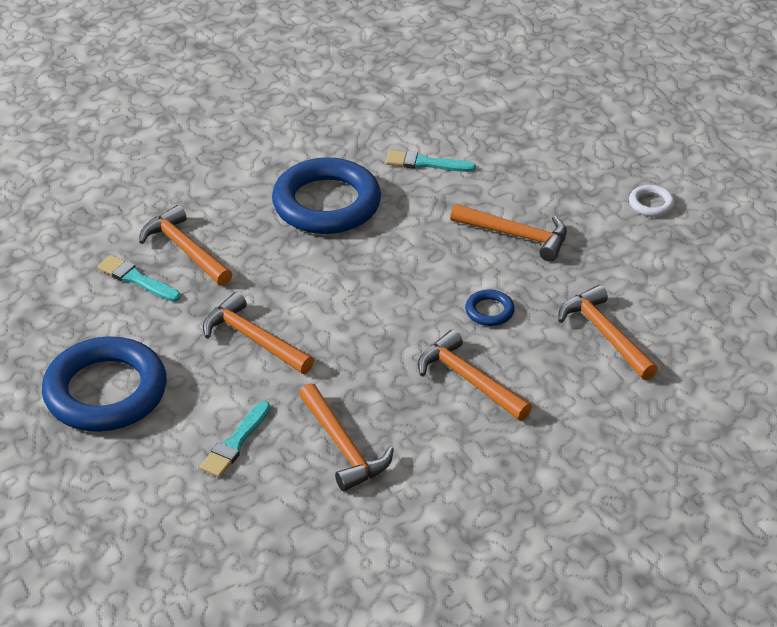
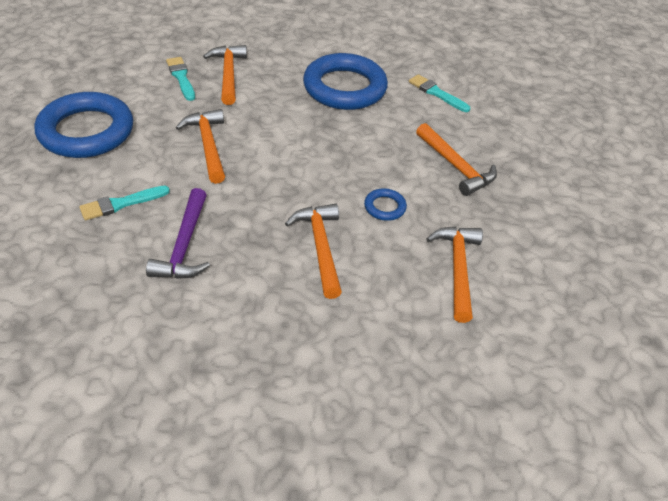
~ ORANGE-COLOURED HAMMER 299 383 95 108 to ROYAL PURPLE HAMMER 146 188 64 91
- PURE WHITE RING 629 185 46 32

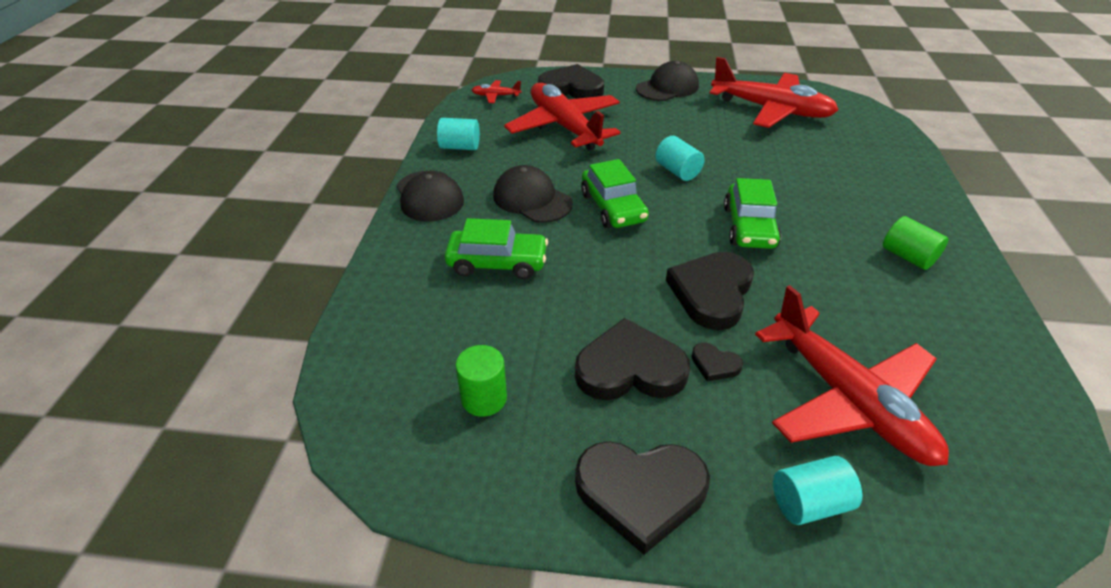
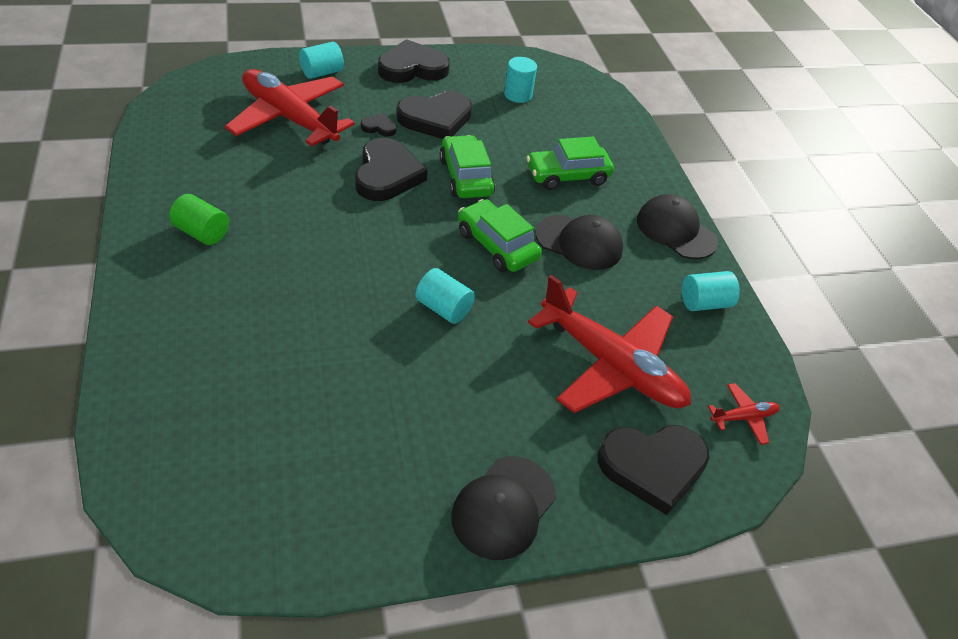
~ LEAF-GREEN SOLID CYLINDER 455 345 52 72 to TEAL SOLID CYLINDER 504 57 33 46
- RED TOY PLANE 710 57 128 71
~ LEAF-GREEN TOY CAR 724 178 57 71 to 439 135 56 63

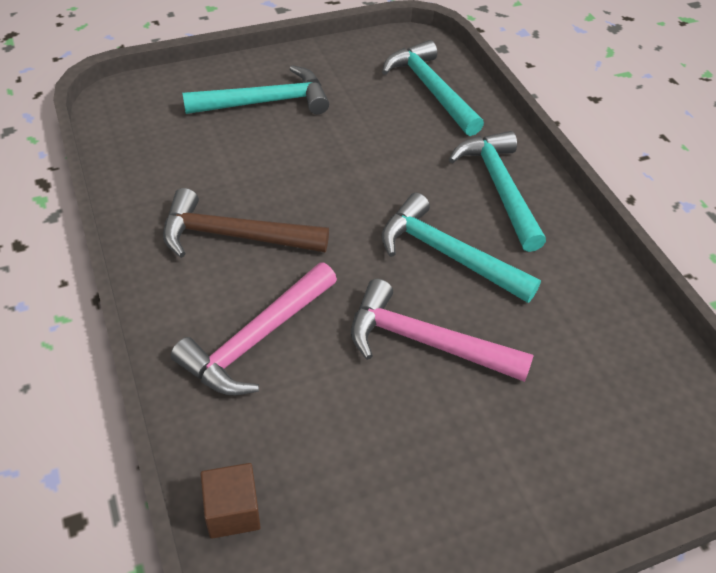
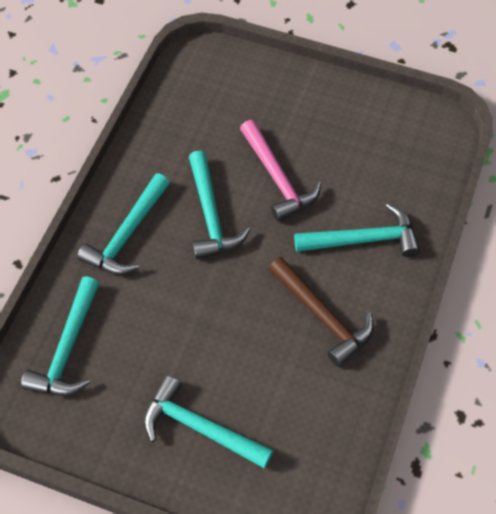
~ ROSE-PINK HAMMER 170 262 167 133 to TEAL HAMMER 294 203 126 54
- DARK BROWN CUBE 200 463 61 76

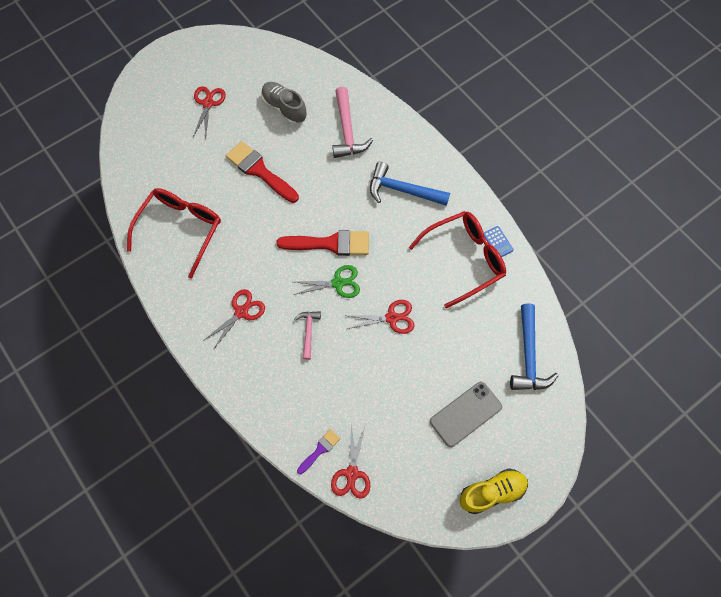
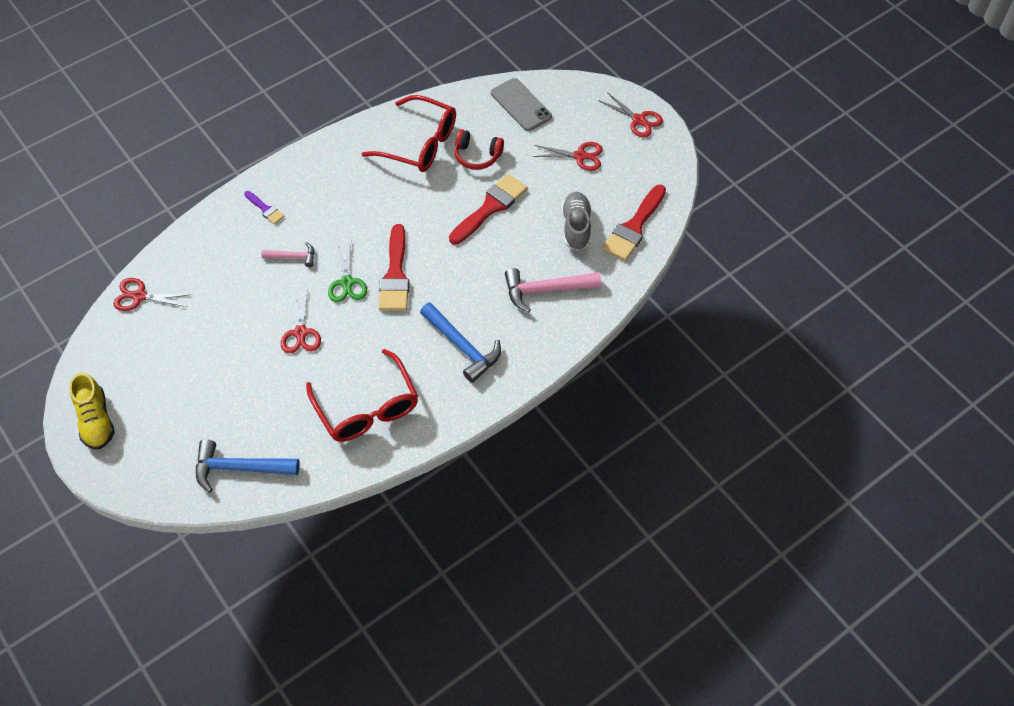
~ RED SCISSORS 203 289 62 61 to 598 92 65 45
~ ASH-GREY SHOE 261 82 46 42 = 561 192 30 59 45 degrees counterclockwise
~ ROYAL PURPLE PAINTBRUSH 297 429 43 45 to 244 191 41 34
~ BLUE HAMMER 370 162 80 44 = 420 302 81 81 120 degrees clockwise
~ ASH-GREY MOBILE PHONE 430 382 72 65 to 491 78 61 53
- BLUE CALCULATOR 484 226 30 31
+ RED HEADPHONES 454 129 50 41
+ RED PAINTBRUSH 602 185 64 76

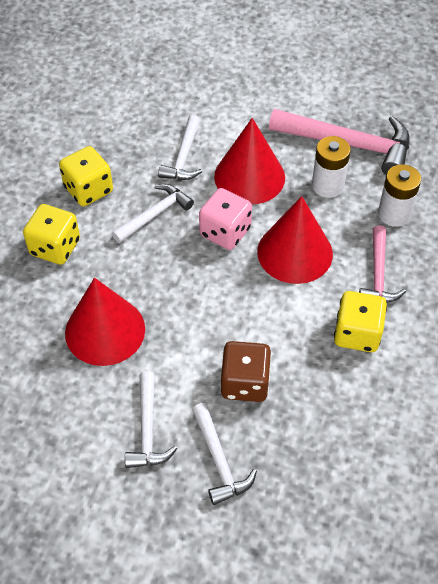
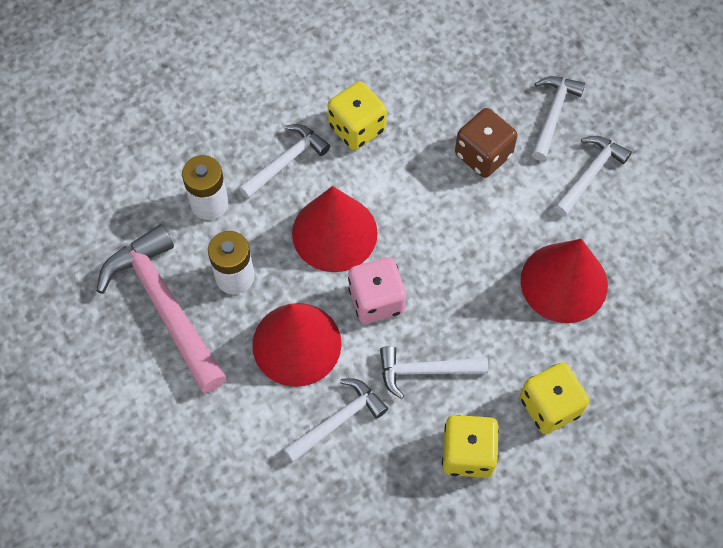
~ ROSE-PINK HAMMER 359 225 47 78 to PURE WHITE HAMMER 239 124 91 75

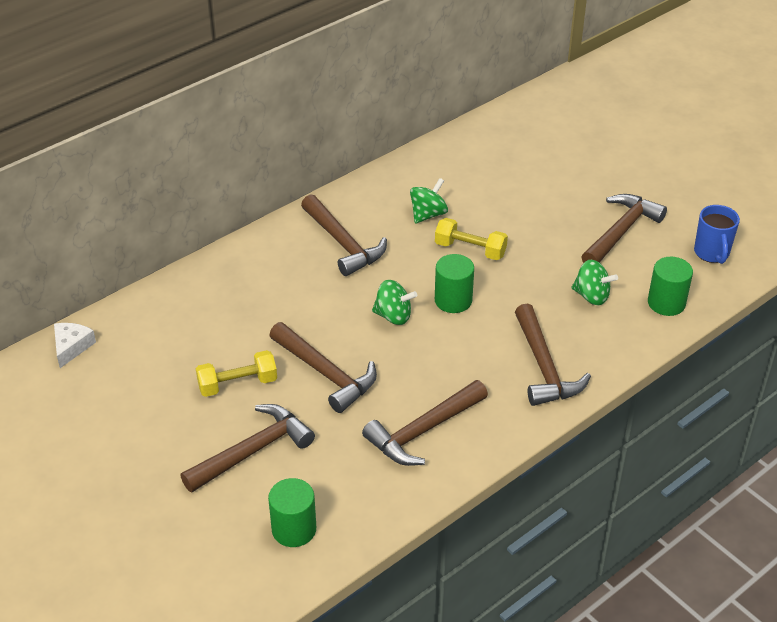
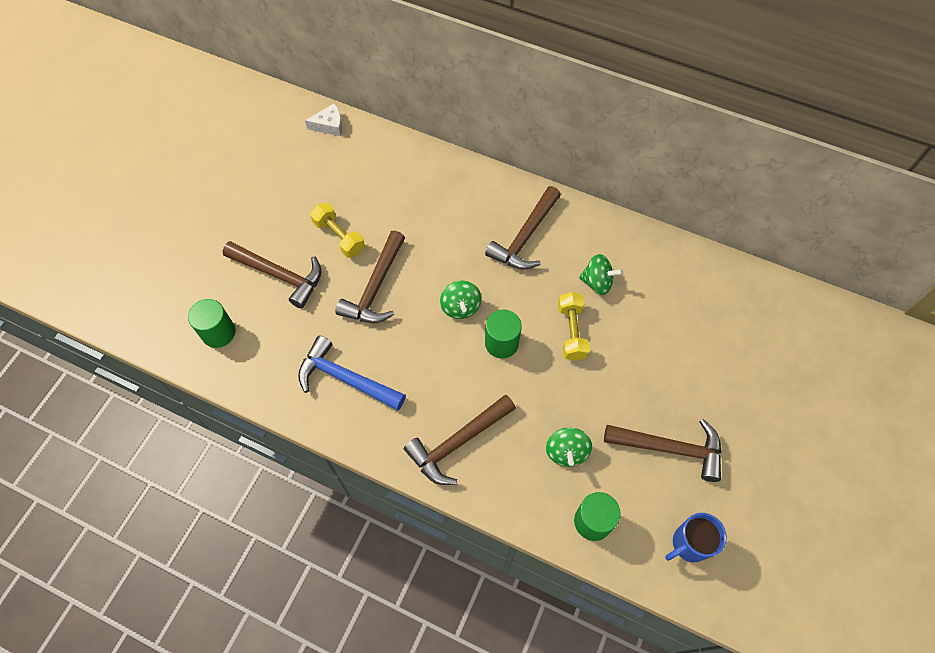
~ DARK BROWN HAMMER 362 380 126 86 to BLUE HAMMER 298 335 108 76

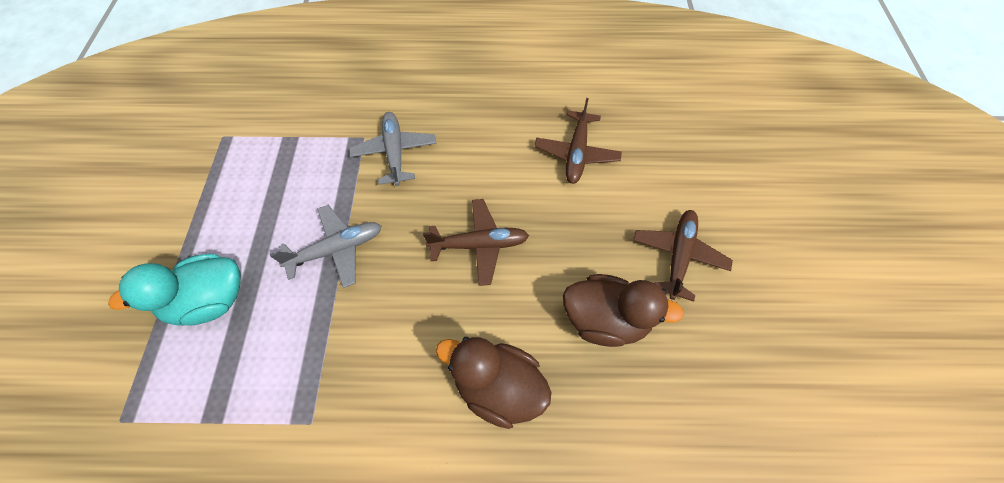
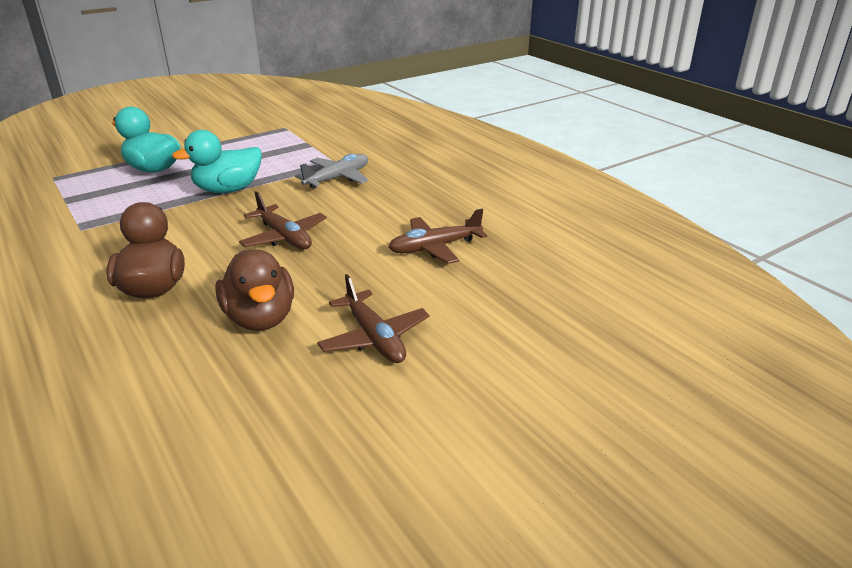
~ ASH-GREY TOY PLANE 270 205 111 83 to TEAL TOY DUCK 172 130 90 63
~ DARK BROWN TOY PLANE 633 210 100 92 = 317 274 113 89 75 degrees clockwise

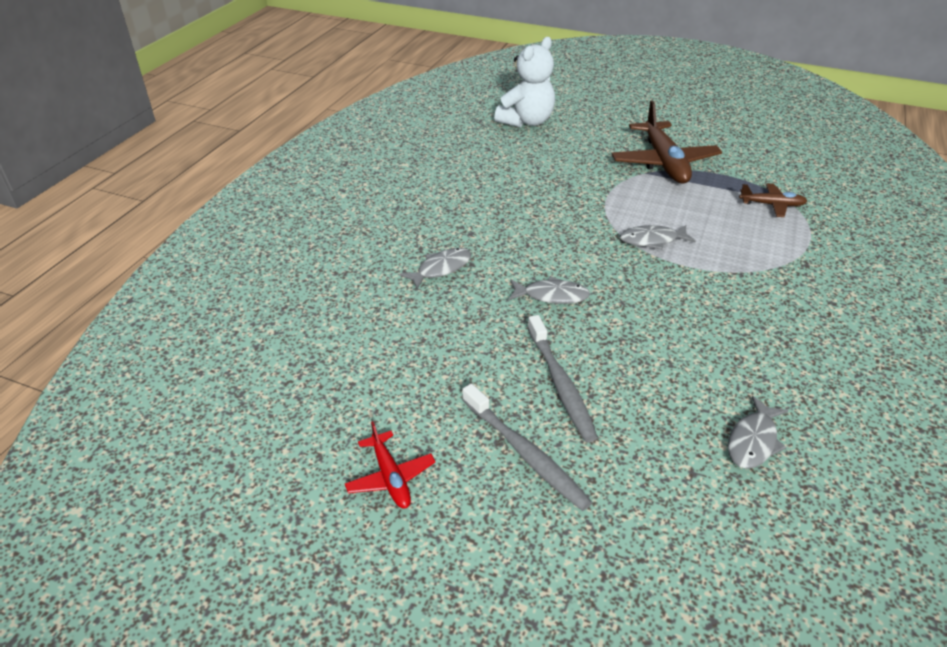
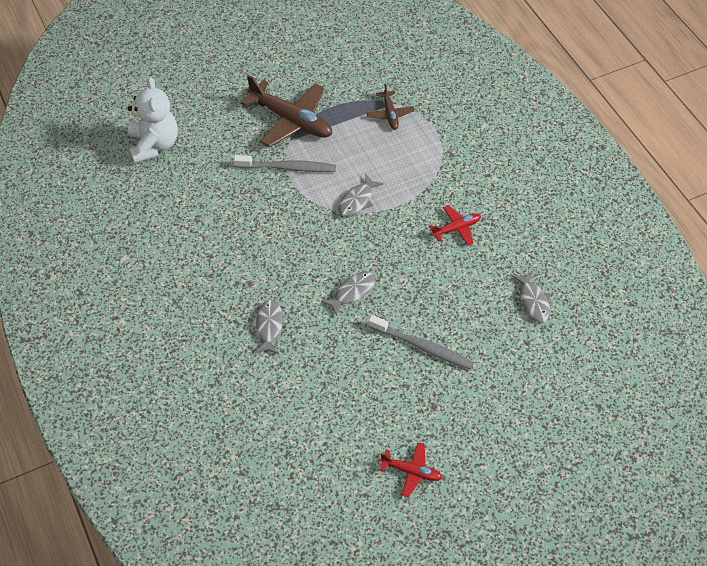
~ ASH-GREY TOOTHBRUSH 462 384 130 127 to 234 155 102 17
~ DARK BROWN TOY PLANE 739 183 68 34 = 366 84 49 46 120 degrees clockwise
+ RED TOY PLANE 429 205 52 41

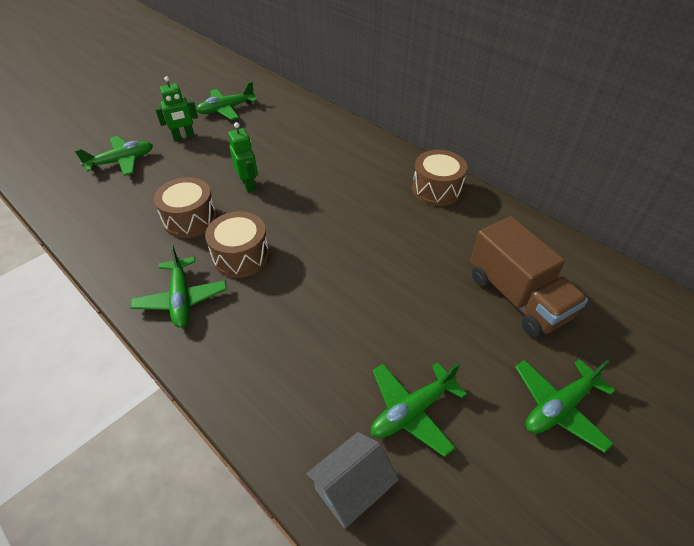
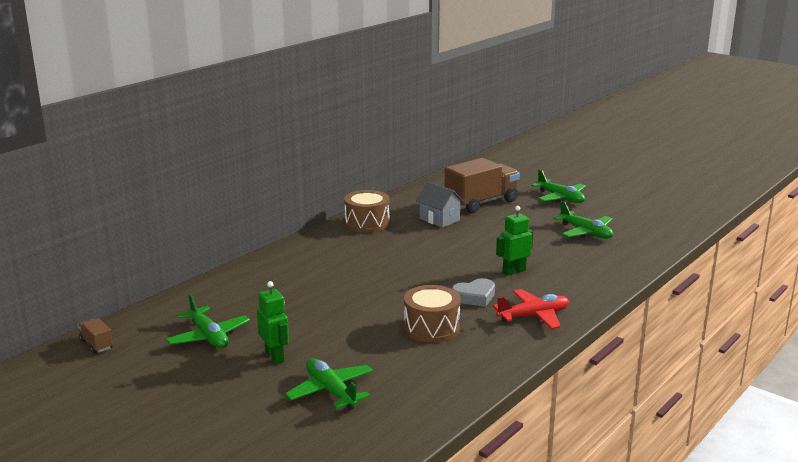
~ LEAF-GREEN TOY PLANE 131 245 96 83 to RED TOY PLANE 493 289 76 40
~ DARK BROWN DRUM 205 211 65 67 to ASH-GREY HEART SHAPE 452 278 43 29
~ LEAF-GREEN ROBOT 228 122 30 70 to 496 206 37 70
~ ASH-GREY COTTAGE 306 432 93 97 to 416 181 48 47
+ DARK BROWN TRUCK 78 318 35 36

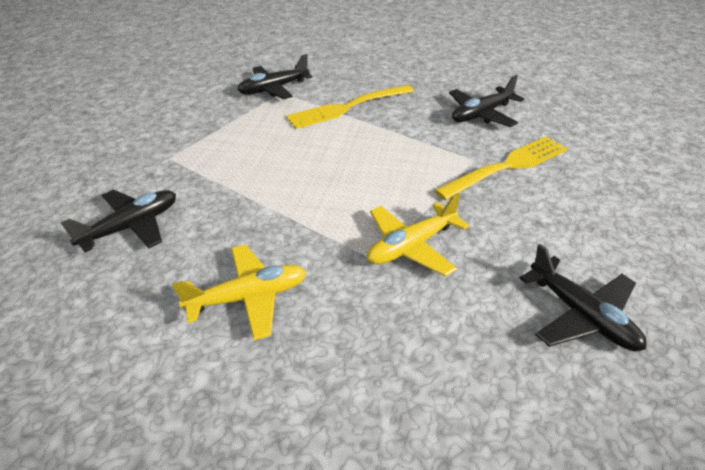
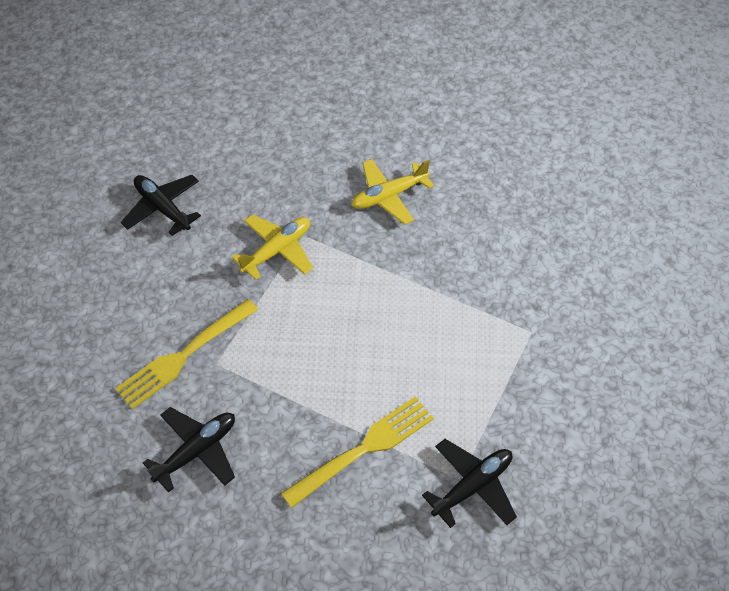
- JET-BLACK TOY PLANE 61 190 115 62

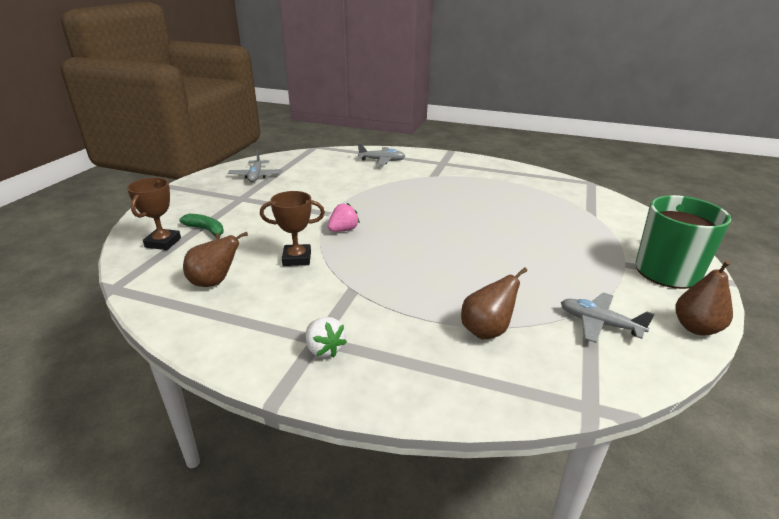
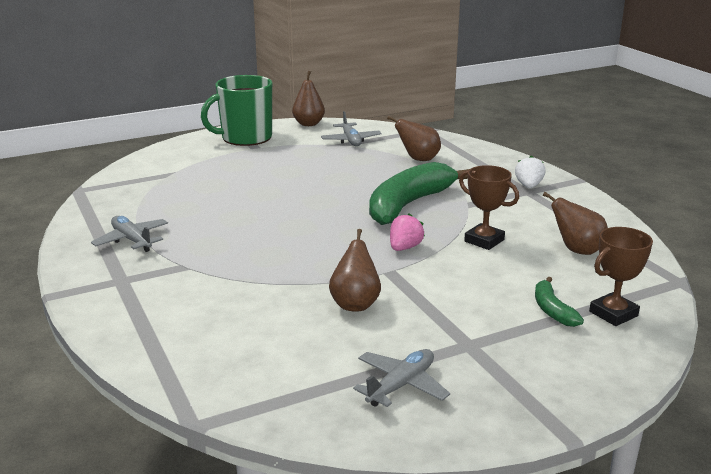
~ ROSE-PINK TOY STRAWBERRY 328 203 32 29 = 390 213 35 38 120 degrees clockwise
~ ASH-GREY TOY PLANE 358 143 47 22 to 91 216 77 36
+ DARK BROWN PEAR 329 229 52 83
+ LEAF-GREEN BANANA FRUIT 369 162 101 63

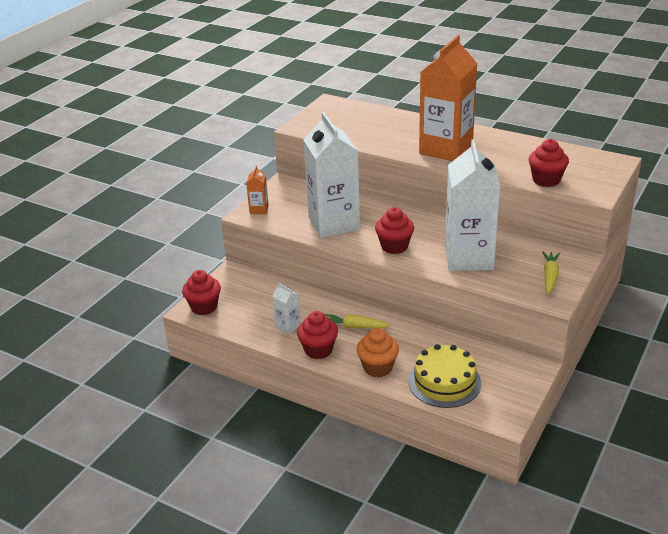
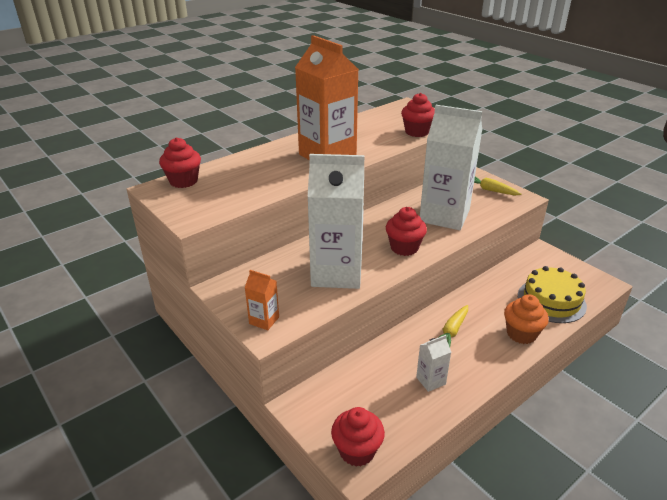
~ RED MUFFIN 297 311 41 48 to 159 137 42 51

